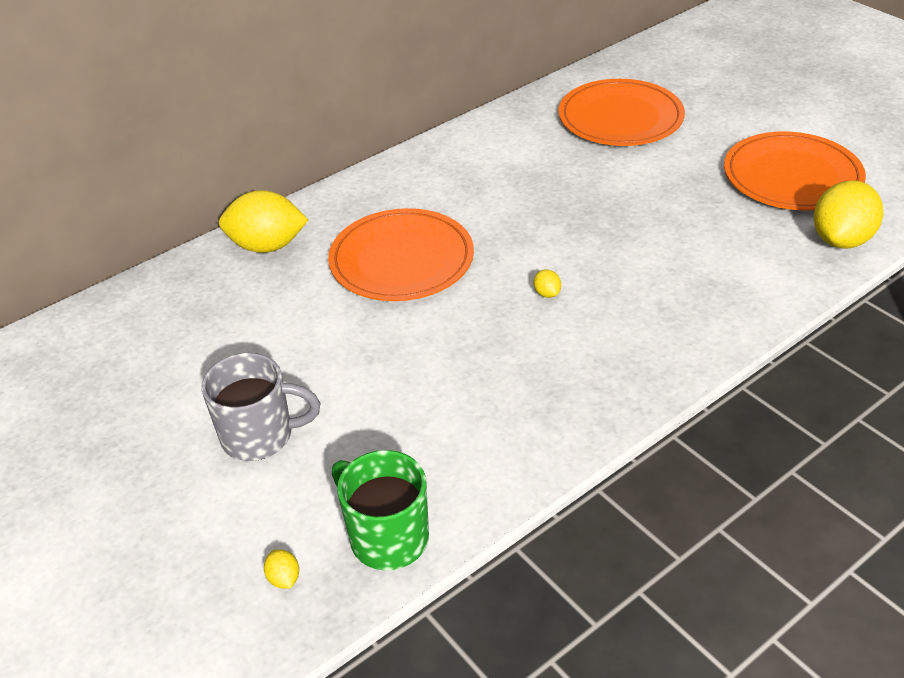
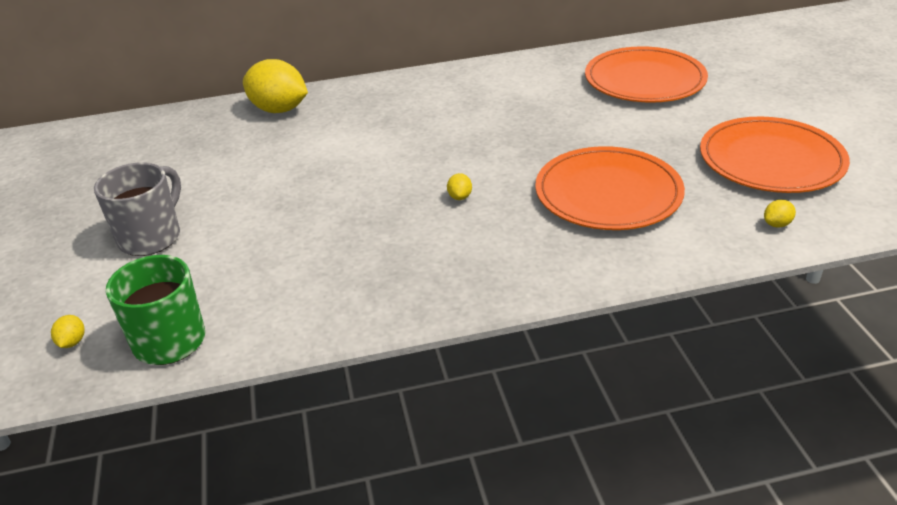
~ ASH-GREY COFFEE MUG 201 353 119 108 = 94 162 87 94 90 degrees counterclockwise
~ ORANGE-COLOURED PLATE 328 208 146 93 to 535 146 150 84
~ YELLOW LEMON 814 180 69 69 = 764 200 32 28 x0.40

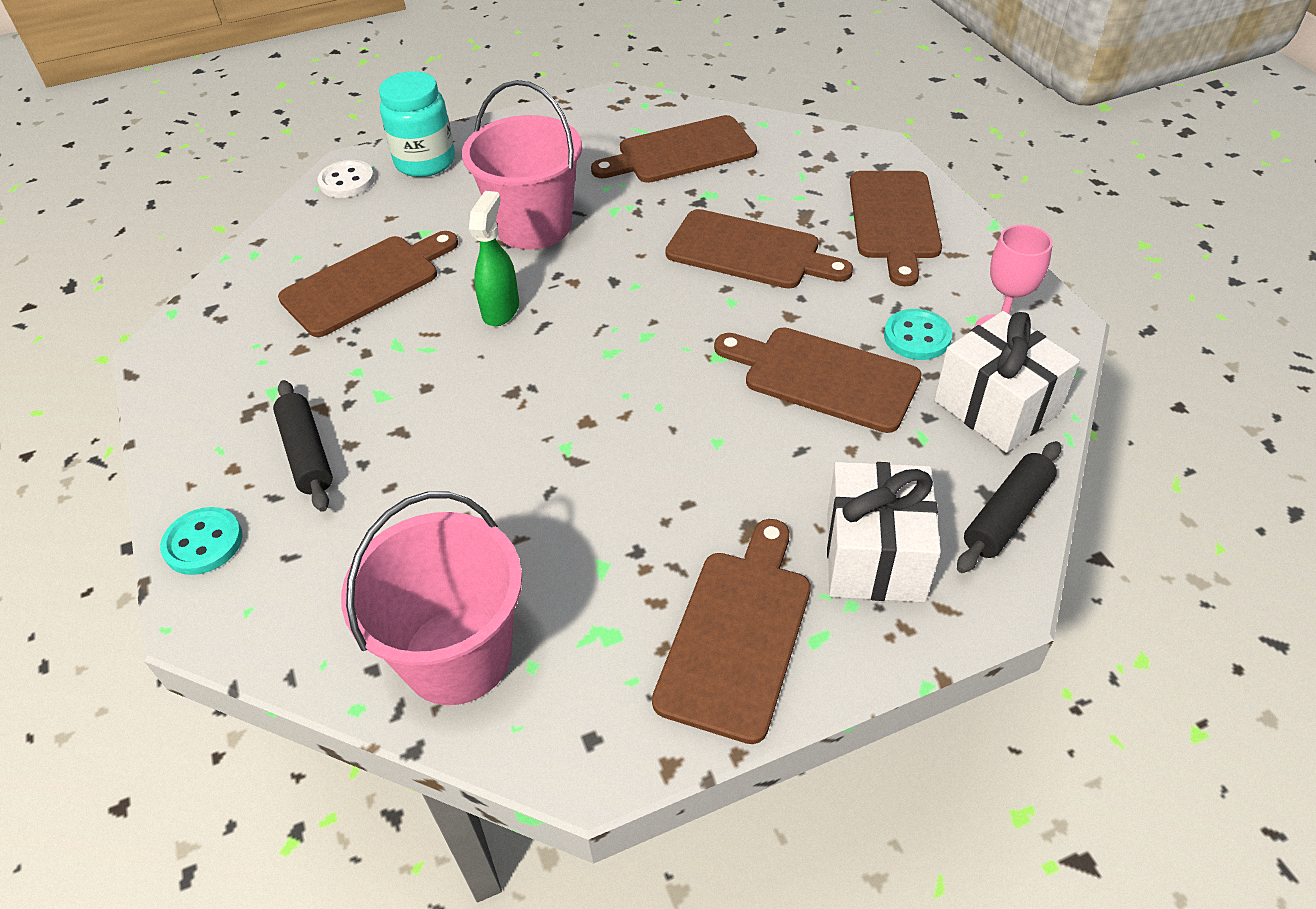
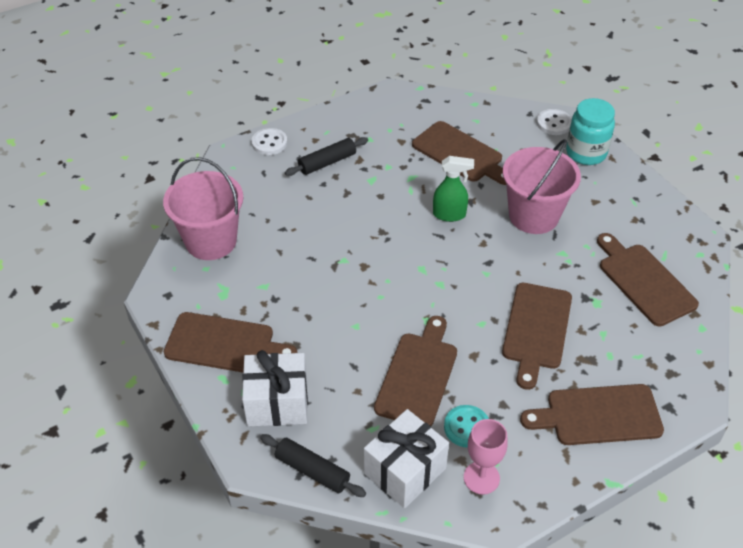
~ TEAL BUTTON 160 507 83 68 to PURE WHITE BUTTON 252 128 35 27

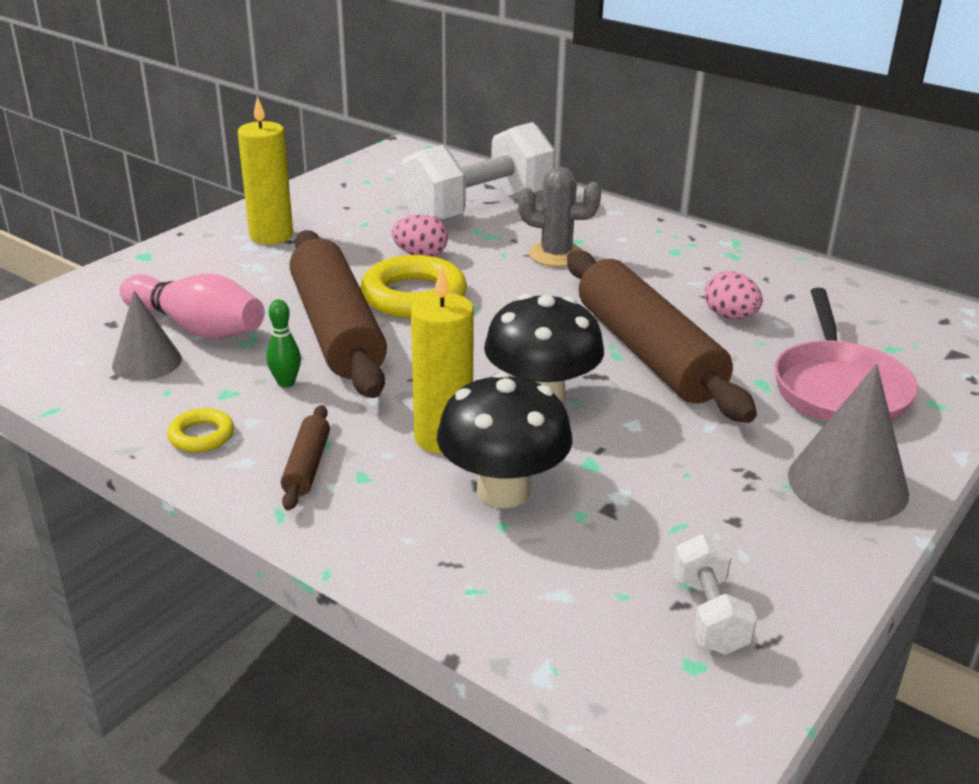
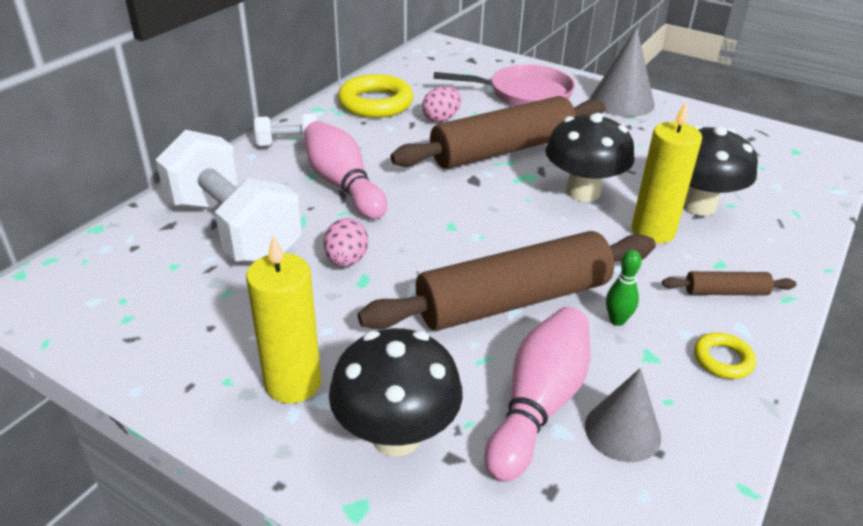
~ YELLOW RING 360 255 107 63 to 338 74 75 44
~ ASH-GREY PRICKLY PLANT 518 167 83 100 to ROSE-PINK BOWLING PIN 304 121 83 98
~ PURE WHITE HAND WEIGHT 673 534 84 121 to 254 114 63 32
+ JET-BLACK FUNGUS 329 328 134 128

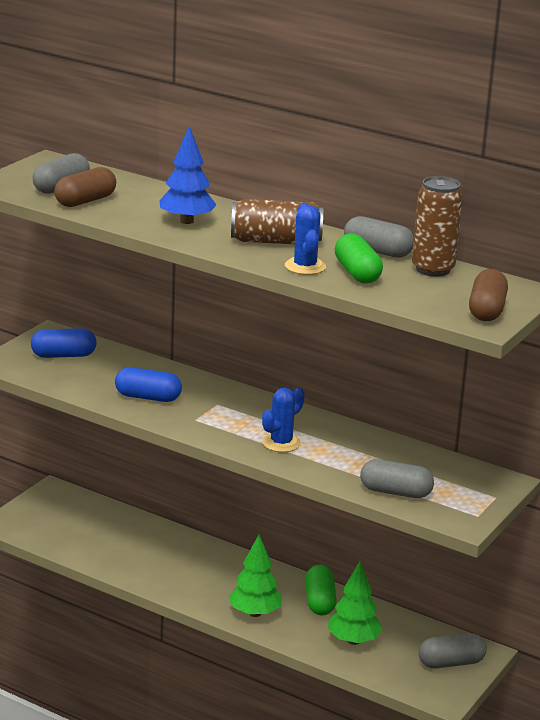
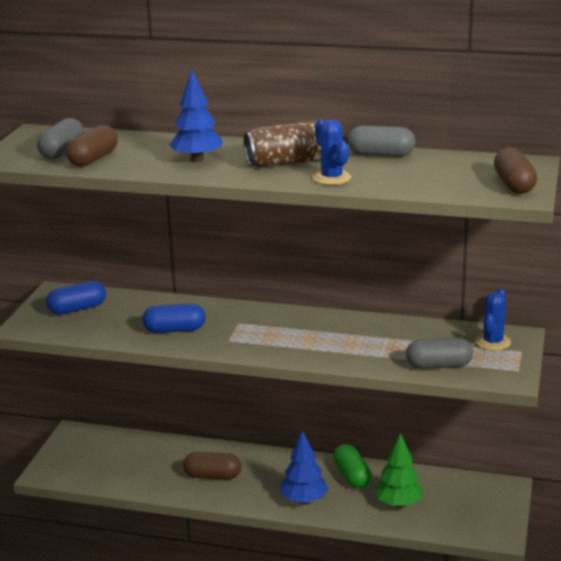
~ LEAF-GREEN FIR TREE 229 535 53 82 to BLUE FIR TREE 280 430 48 74
~ BLUE PRICKLY PLANT 262 387 43 65 to 475 288 36 63
- LEAF-GREEN PILL SHAPE 335 233 48 51
- DARK BROWN CAN 412 176 51 101
- ASH-GREY PILL SHAPE 419 633 68 36
+ DARK BROWN PILL SHAPE 183 452 58 28

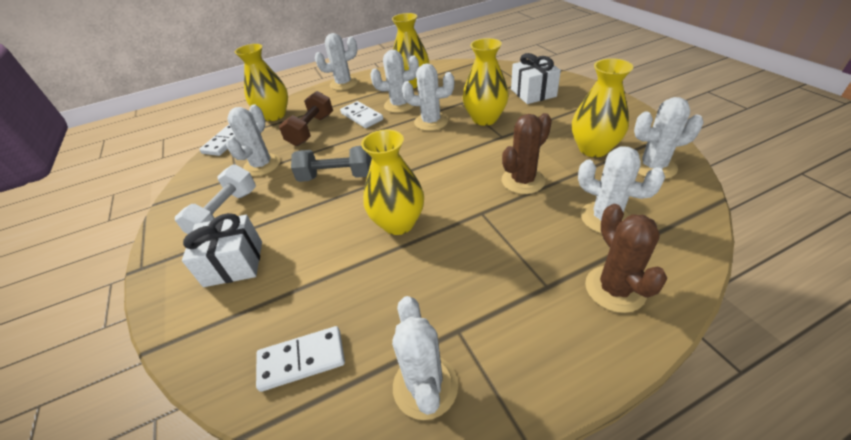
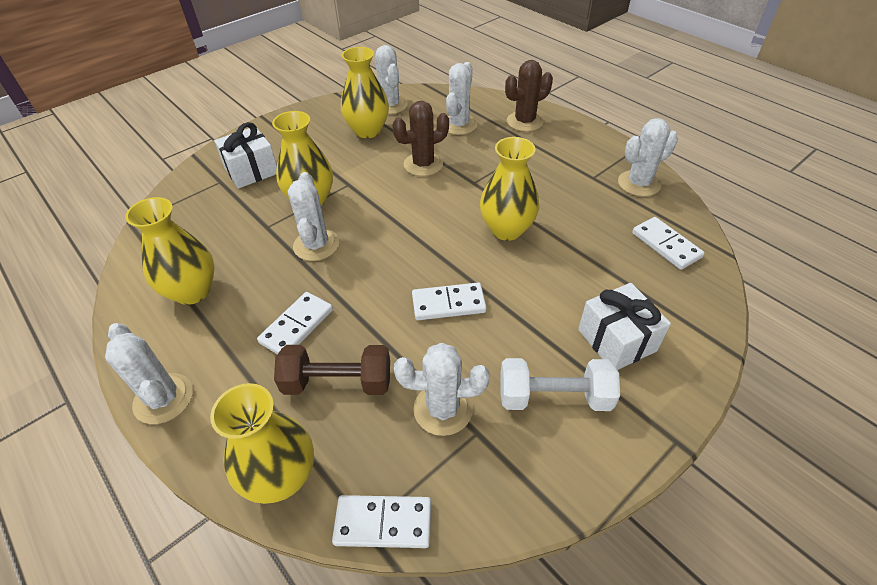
~ ASH-GREY HAND WEIGHT 291 146 81 36 to PURE WHITE DOMINO PIECE 412 282 75 38
- PURE WHITE PRICKLY PLANT 370 50 49 63
~ DARK BROWN PRICKLY PLANT 502 113 50 81 = 392 101 57 75 60 degrees counterclockwise

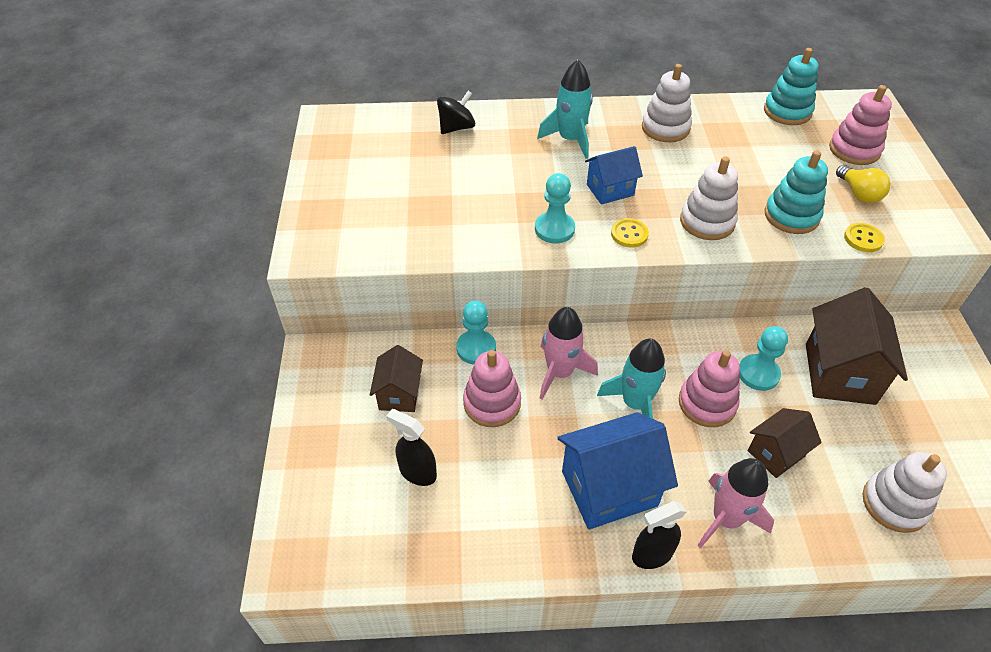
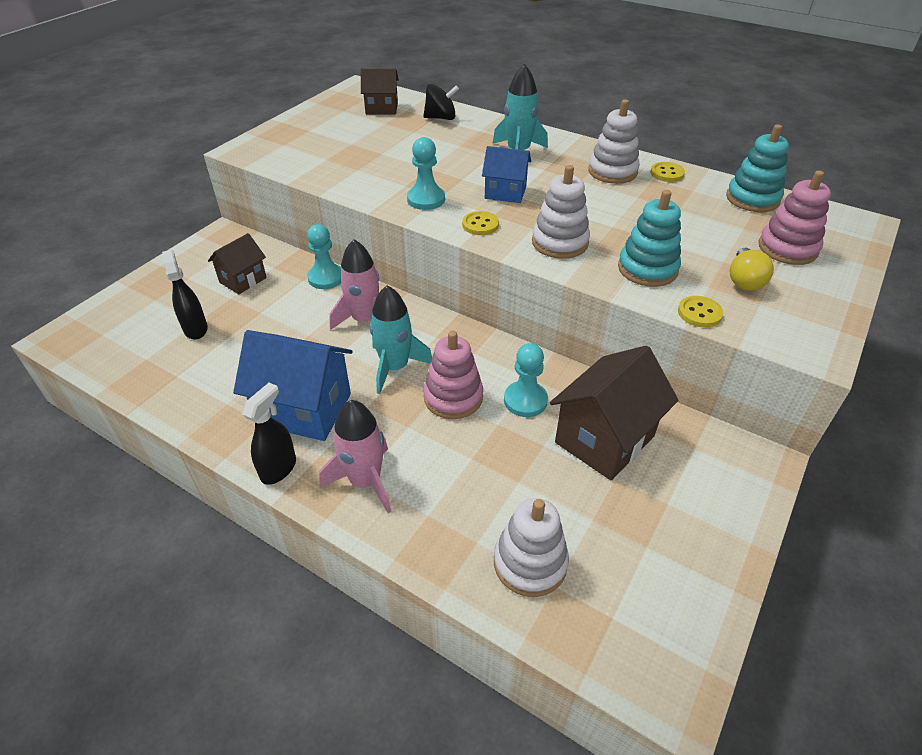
- ROSE-PINK STACKING RINGS 463 350 58 77
~ JET-BLACK SPRAY CLEANER 632 501 55 68 = 242 383 54 102 105 degrees clockwise
~ DARK BROWN COTTAGE 748 408 74 70 to 361 69 38 45
+ YELLOW BUTTON 650 162 35 20

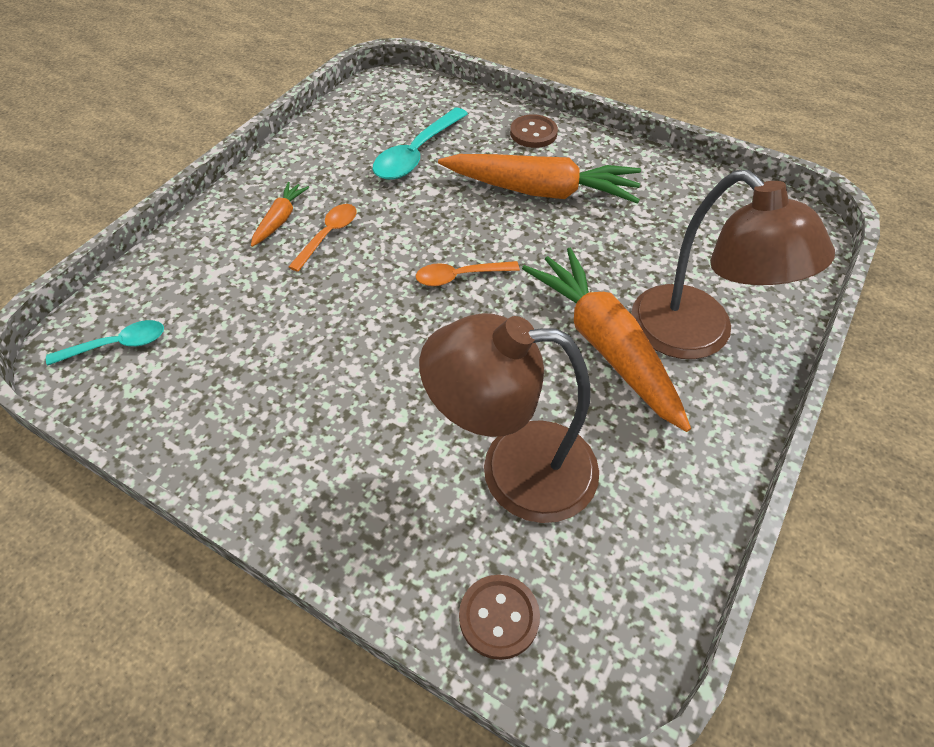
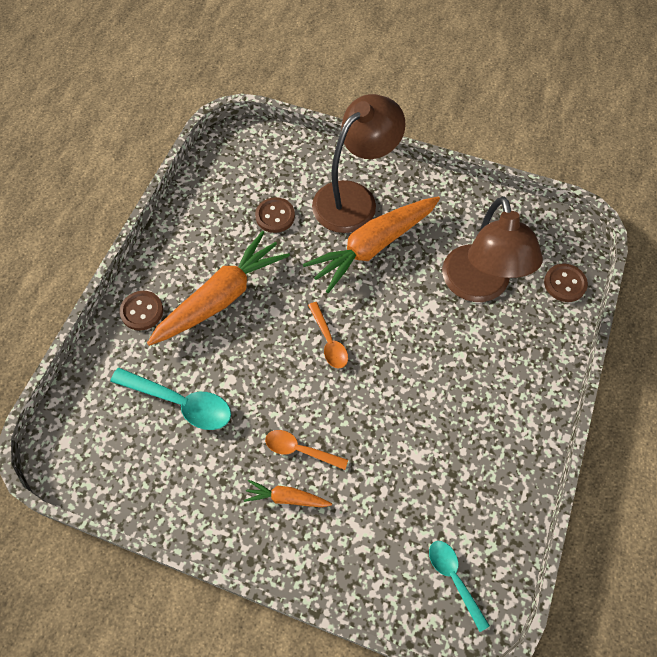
~ ORANGE-COLOURED ROOT VEGETABLE 438 154 203 50 = 147 231 143 115 45 degrees clockwise
+ DARK BROWN BUTTON 255 197 40 36

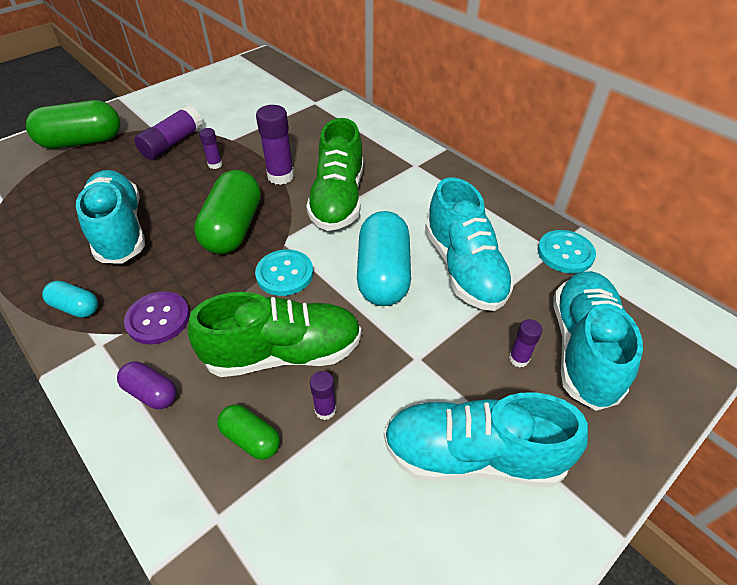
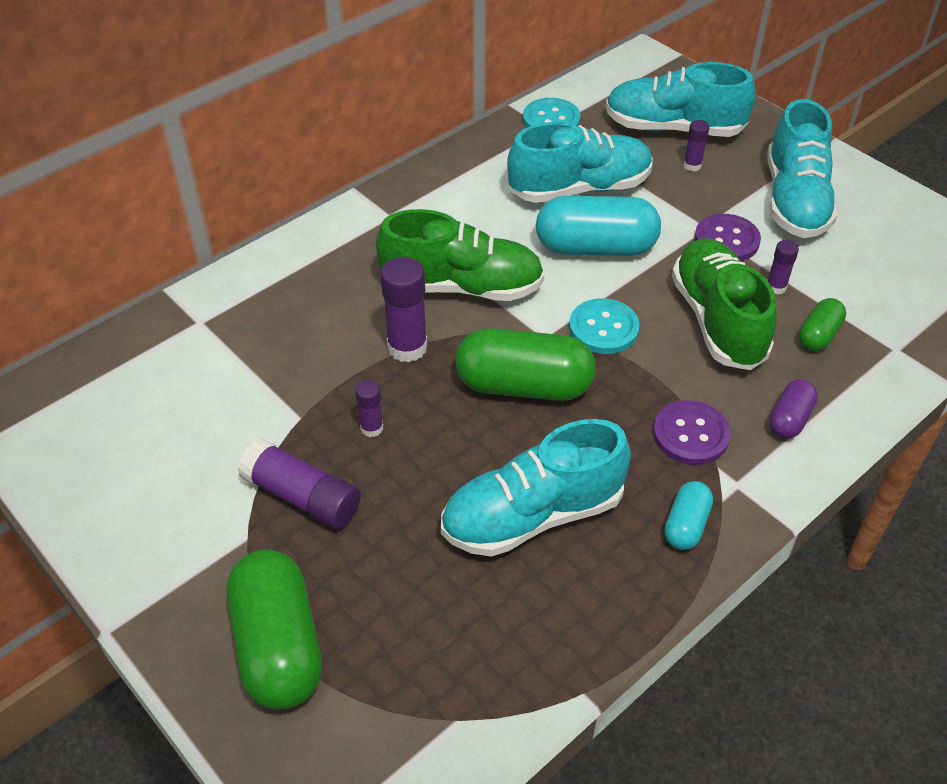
+ ROYAL PURPLE BUTTON 694 214 67 47

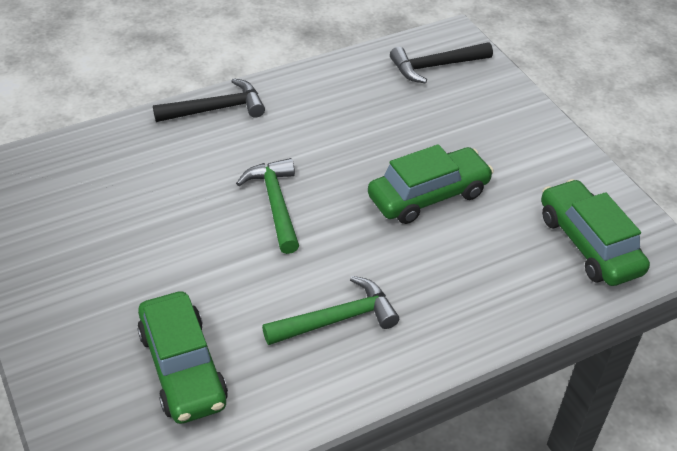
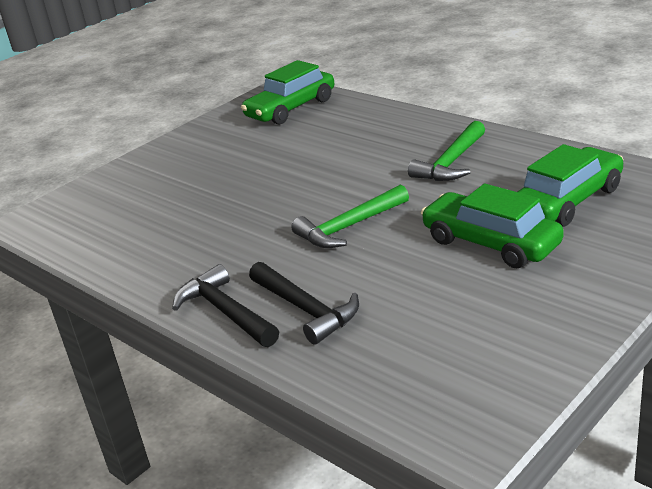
~ LEAF-GREEN HAMMER 262 276 137 69 = 408 121 77 60 105 degrees counterclockwise
~ LEAF-GREEN TOY CAR 368 144 126 80 to 421 183 142 85
~ JET-BLACK HAMMER 390 42 103 41 to 249 262 110 83

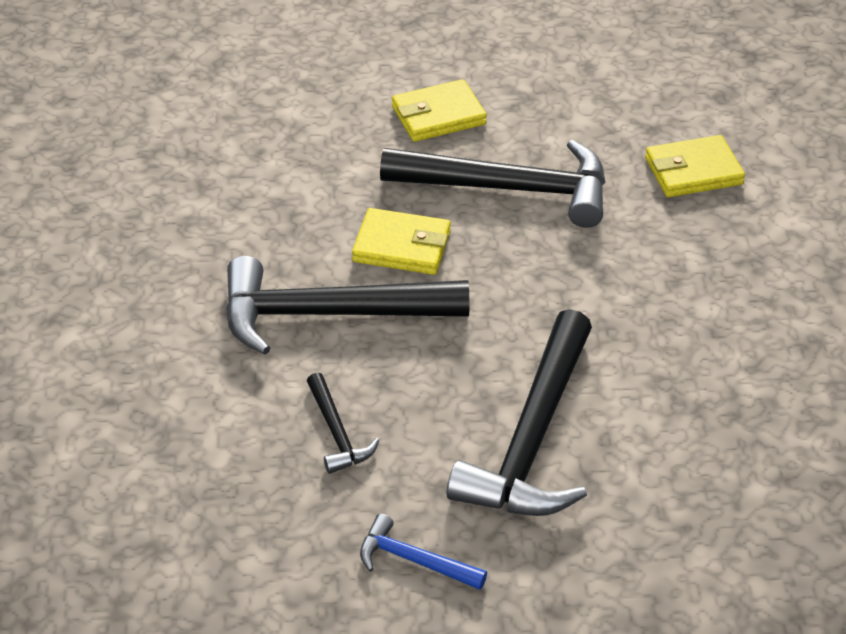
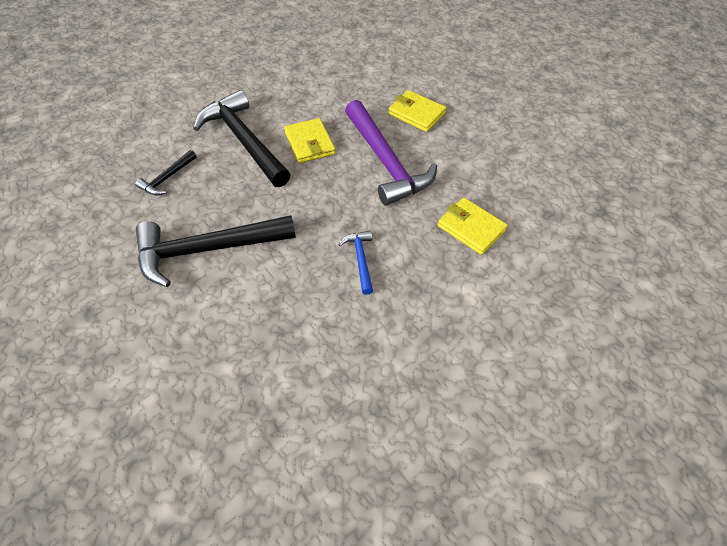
~ BLUE HAMMER 360 514 127 76 to 338 230 35 65
~ JET-BLACK HAMMER 380 140 225 88 to ROYAL PURPLE HAMMER 345 100 92 106

